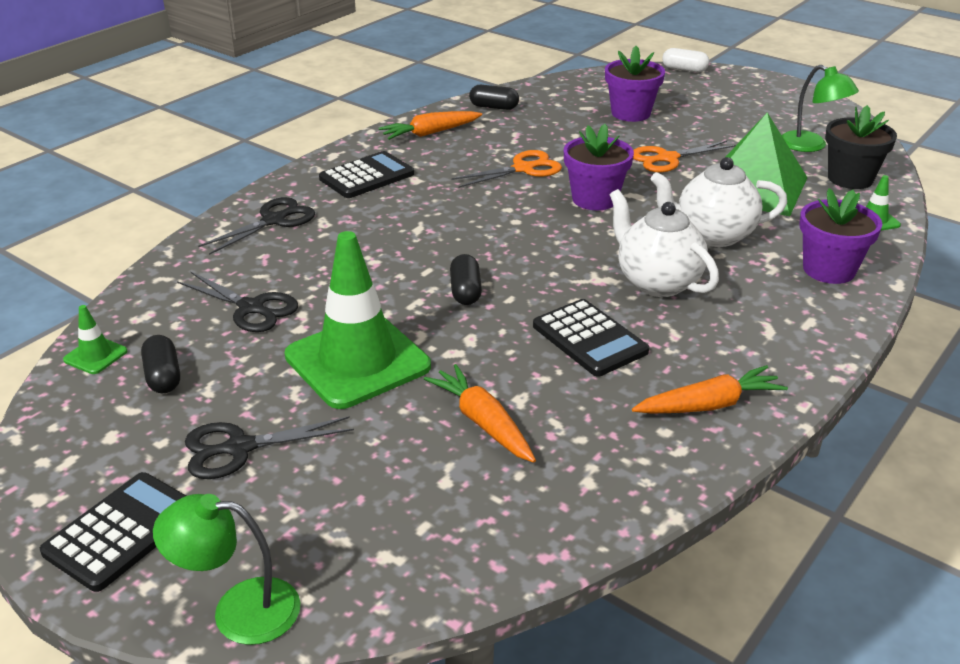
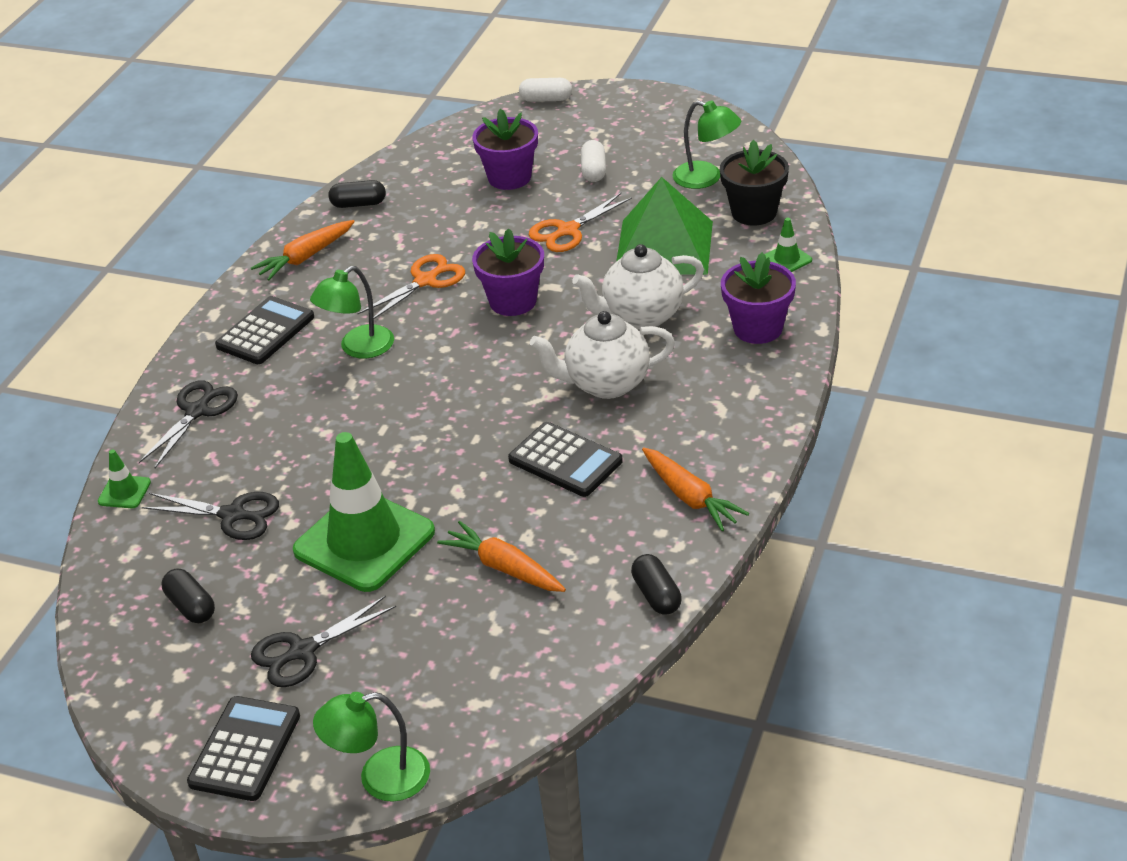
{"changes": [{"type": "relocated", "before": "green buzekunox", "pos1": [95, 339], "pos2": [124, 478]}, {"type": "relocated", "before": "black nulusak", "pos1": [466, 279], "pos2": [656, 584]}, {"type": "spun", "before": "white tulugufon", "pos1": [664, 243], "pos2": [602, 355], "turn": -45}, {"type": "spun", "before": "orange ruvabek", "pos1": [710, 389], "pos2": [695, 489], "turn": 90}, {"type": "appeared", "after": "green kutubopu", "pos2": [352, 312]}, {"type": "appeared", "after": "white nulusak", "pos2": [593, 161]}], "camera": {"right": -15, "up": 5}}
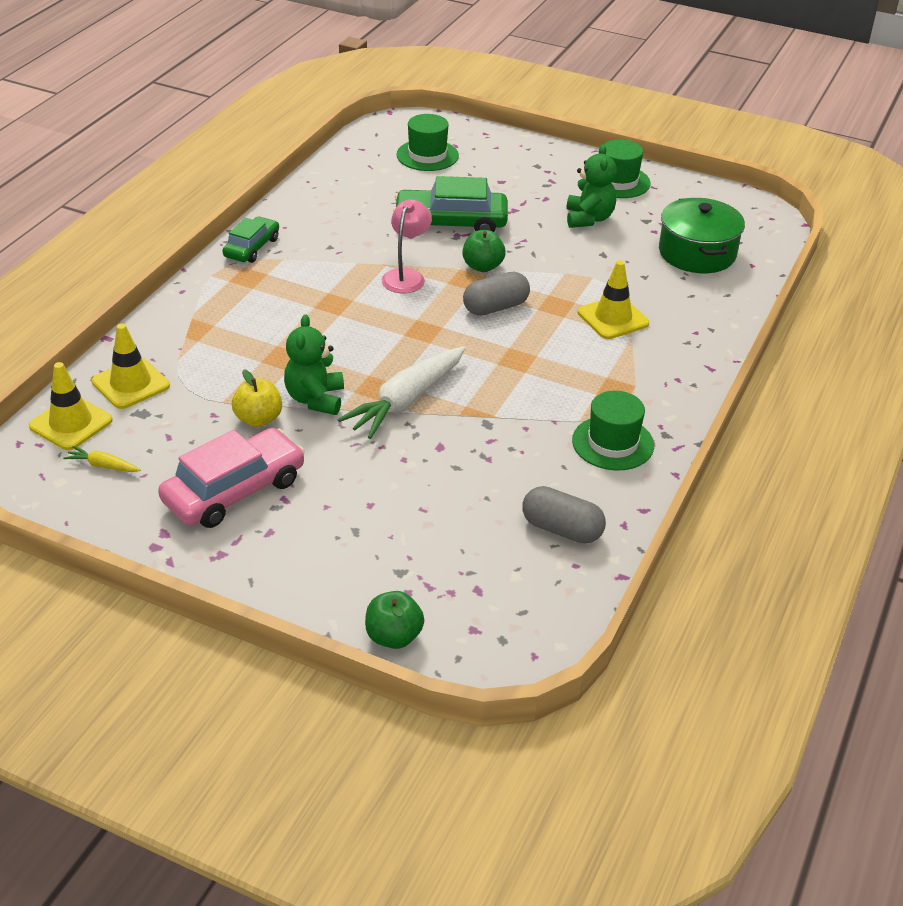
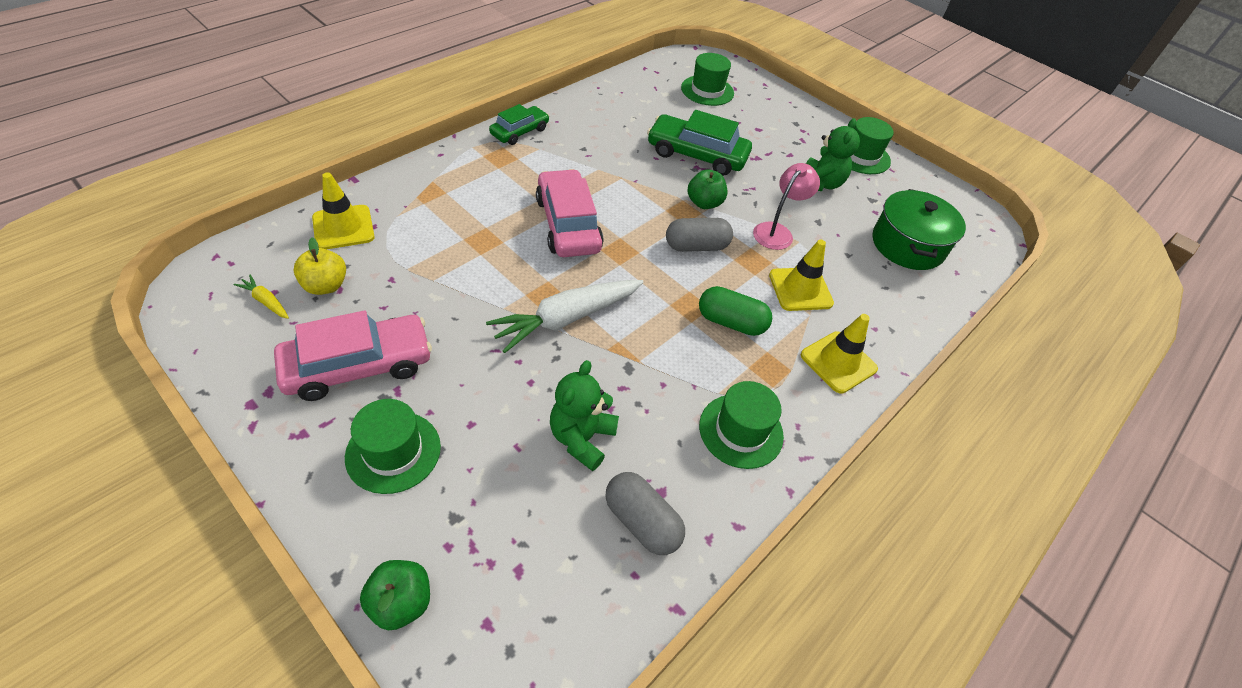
{"changes": [{"type": "relocated", "before": "yellow buzekunox", "pos1": [71, 406], "pos2": [839, 354]}, {"type": "relocated", "before": "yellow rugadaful", "pos1": [257, 398], "pos2": [320, 266]}, {"type": "relocated", "before": "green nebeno", "pos1": [314, 365], "pos2": [584, 415]}, {"type": "relocated", "before": "pink kutubopu", "pos1": [407, 246], "pos2": [786, 206]}, {"type": "appeared", "after": "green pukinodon", "pos2": [393, 446]}, {"type": "appeared", "after": "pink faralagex", "pos2": [569, 213]}, {"type": "appeared", "after": "green nulusak", "pos2": [736, 311]}], "camera": {"right": 15, "up": 10}}
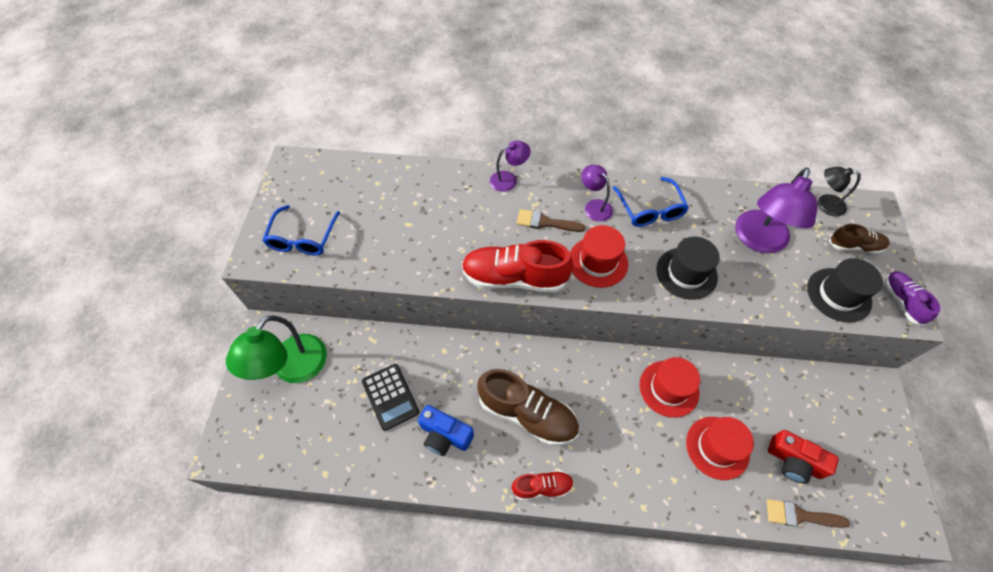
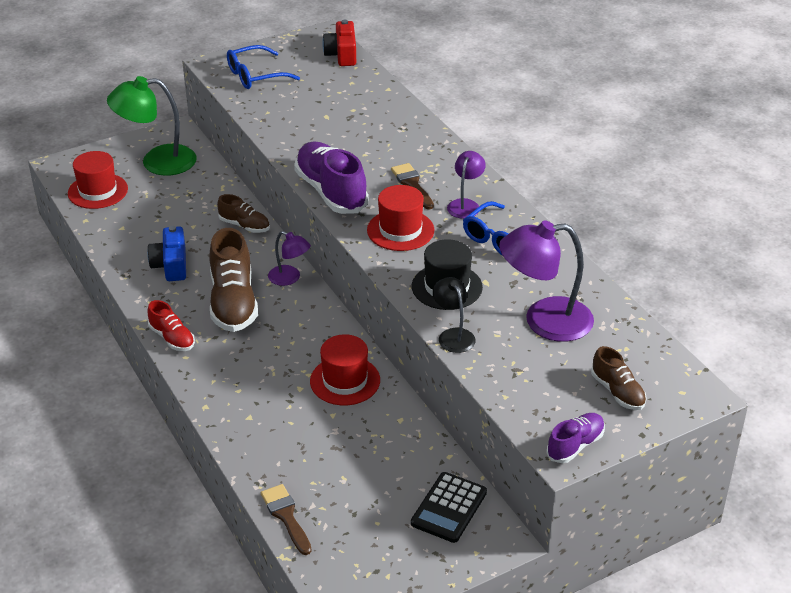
{"changes": [{"type": "relocated", "before": "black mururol", "pos1": [390, 397], "pos2": [449, 507]}, {"type": "colour", "before": "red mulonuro", "after": "purple mulonuro", "pos1": [517, 266], "pos2": [331, 178]}, {"type": "relocated", "before": "purple kutubopu", "pos1": [510, 166], "pos2": [289, 258]}, {"type": "relocated", "before": "red pukinodon", "pos1": [720, 448], "pos2": [98, 180]}, {"type": "relocated", "before": "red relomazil", "pos1": [803, 457], "pos2": [339, 43]}, {"type": "missing", "before": "black pukinodon", "pos1": [845, 290]}, {"type": "relocated", "before": "black kutubopu", "pos1": [839, 191], "pos2": [454, 315]}, {"type": "appeared", "after": "brown mulonuro", "pos2": [243, 213]}], "camera": {"right": 55, "up": -20}}
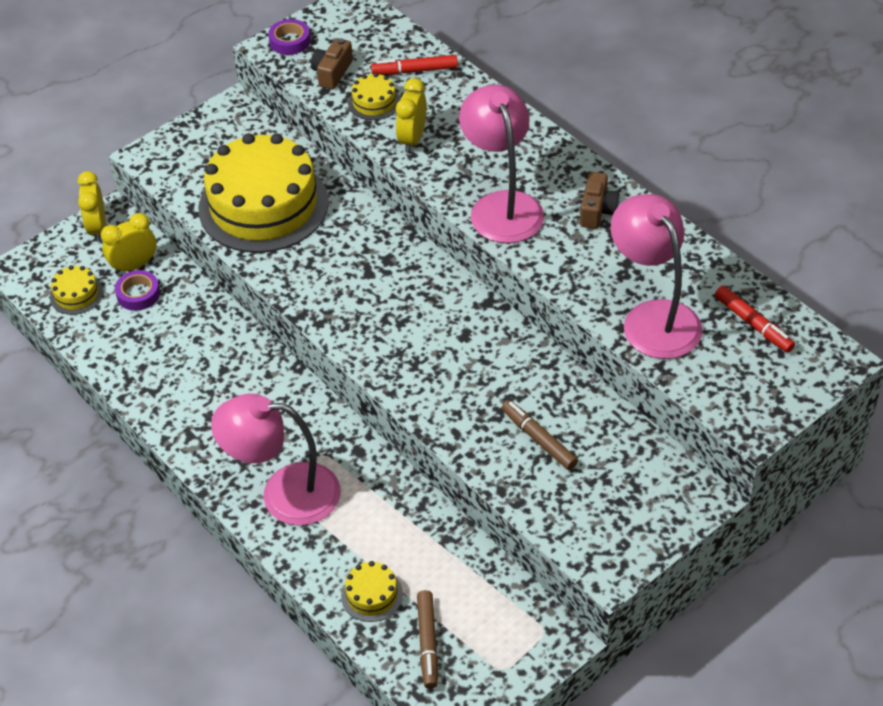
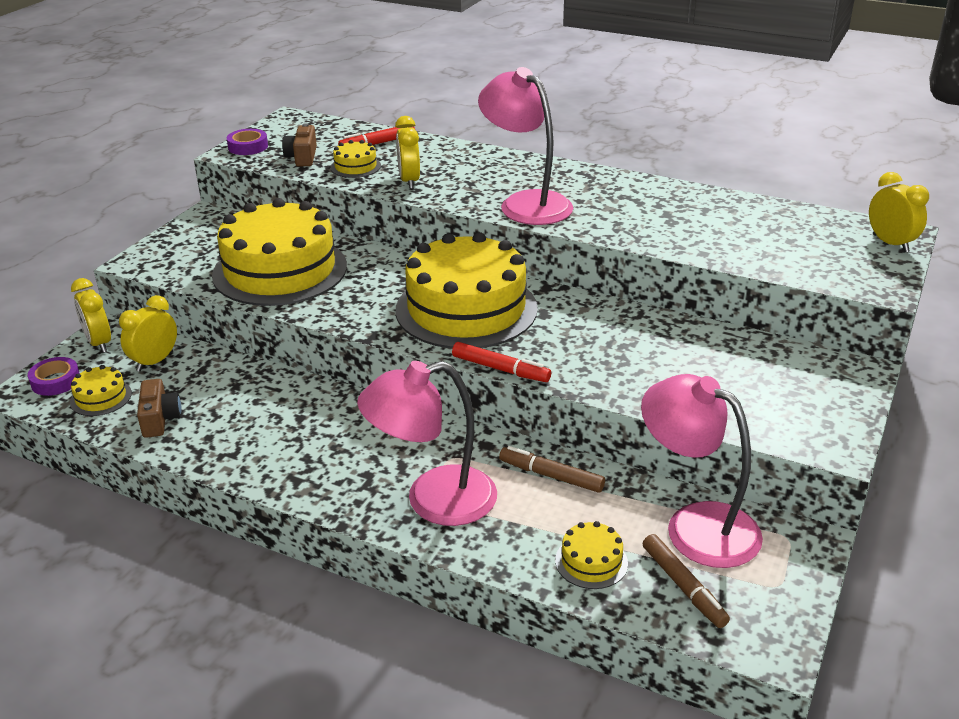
{"changes": [{"type": "relocated", "before": "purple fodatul", "pos1": [137, 290], "pos2": [54, 376]}, {"type": "relocated", "before": "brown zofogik", "pos1": [540, 435], "pos2": [552, 469]}, {"type": "relocated", "before": "brown relomazil", "pos1": [600, 200], "pos2": [159, 408]}, {"type": "relocated", "before": "pink kutubopu", "pos1": [656, 276], "pos2": [702, 471]}, {"type": "relocated", "before": "red zofogik", "pos1": [755, 319], "pos2": [501, 362]}, {"type": "appeared", "after": "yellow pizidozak", "pos2": [467, 290]}, {"type": "appeared", "after": "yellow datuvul", "pos2": [899, 212]}], "camera": {"right": -25, "up": -15}}
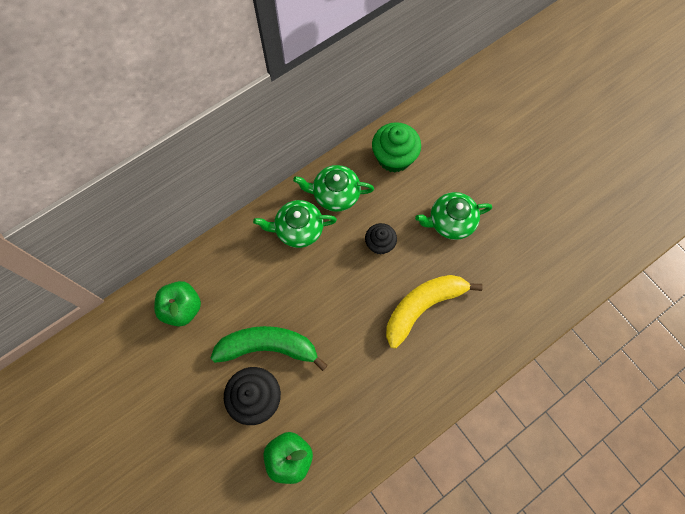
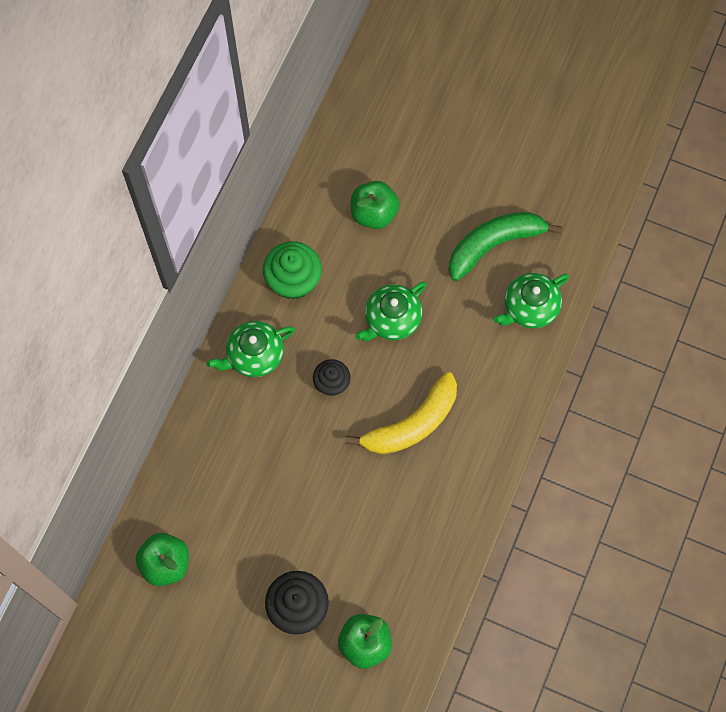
{"changes": [{"type": "relocated", "before": "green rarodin", "pos1": [269, 348], "pos2": [505, 246]}, {"type": "relocated", "before": "green tulugufon", "pos1": [295, 224], "pos2": [531, 300]}, {"type": "spun", "before": "yellow rarodin", "pos1": [434, 311], "pos2": [401, 413], "turn": -150}, {"type": "appeared", "after": "green rugadaful", "pos2": [375, 205]}], "camera": {"right": -30, "up": 0}}
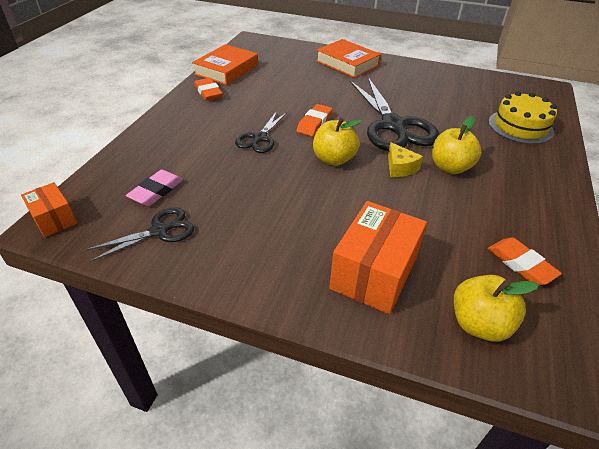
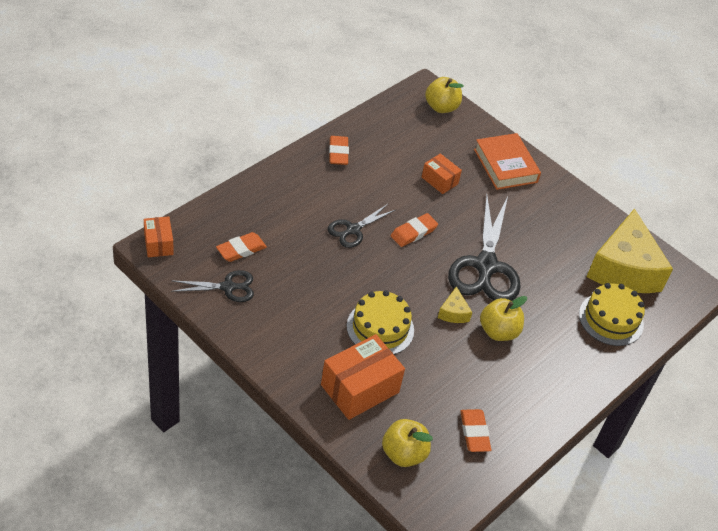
{"changes": [{"type": "colour", "before": "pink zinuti", "after": "orange zinuti", "pos1": [154, 188], "pos2": [241, 247]}, {"type": "missing", "before": "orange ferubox", "pos1": [225, 64]}, {"type": "relocated", "before": "yellow rugadaful", "pos1": [337, 142], "pos2": [444, 95]}, {"type": "appeared", "after": "yellow pizidozak", "pos2": [380, 322]}, {"type": "appeared", "after": "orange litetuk", "pos2": [442, 173]}, {"type": "appeared", "after": "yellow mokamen", "pos2": [630, 250]}], "camera": {"right": 20, "up": 5}}
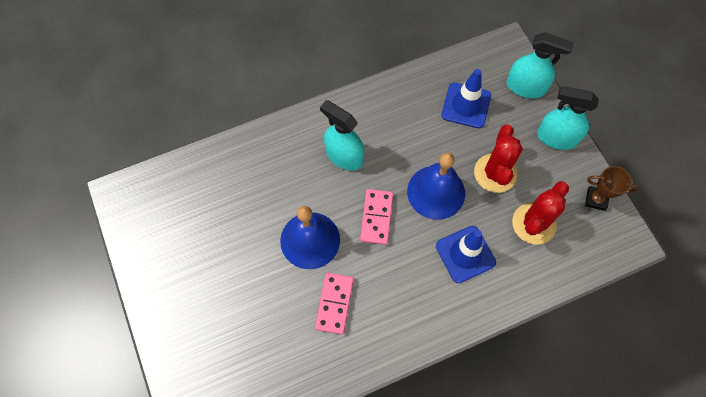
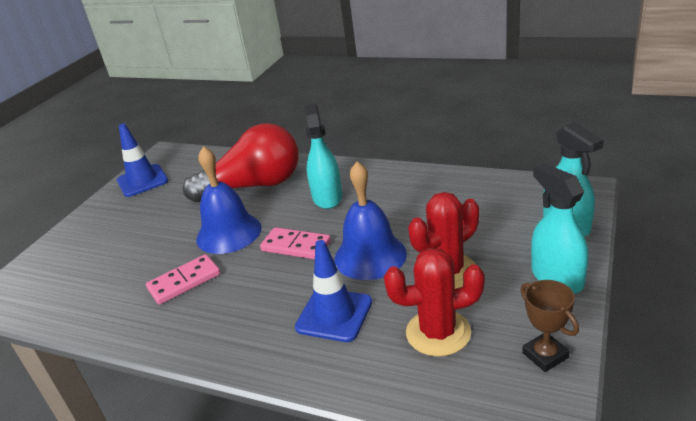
{"changes": [{"type": "spun", "before": "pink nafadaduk", "pos1": [376, 217], "pos2": [295, 243], "turn": 60}, {"type": "relocated", "before": "blue buzekunox", "pos1": [466, 98], "pos2": [142, 160]}, {"type": "appeared", "after": "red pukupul", "pos2": [241, 162]}], "camera": {"right": 50, "up": -35}}
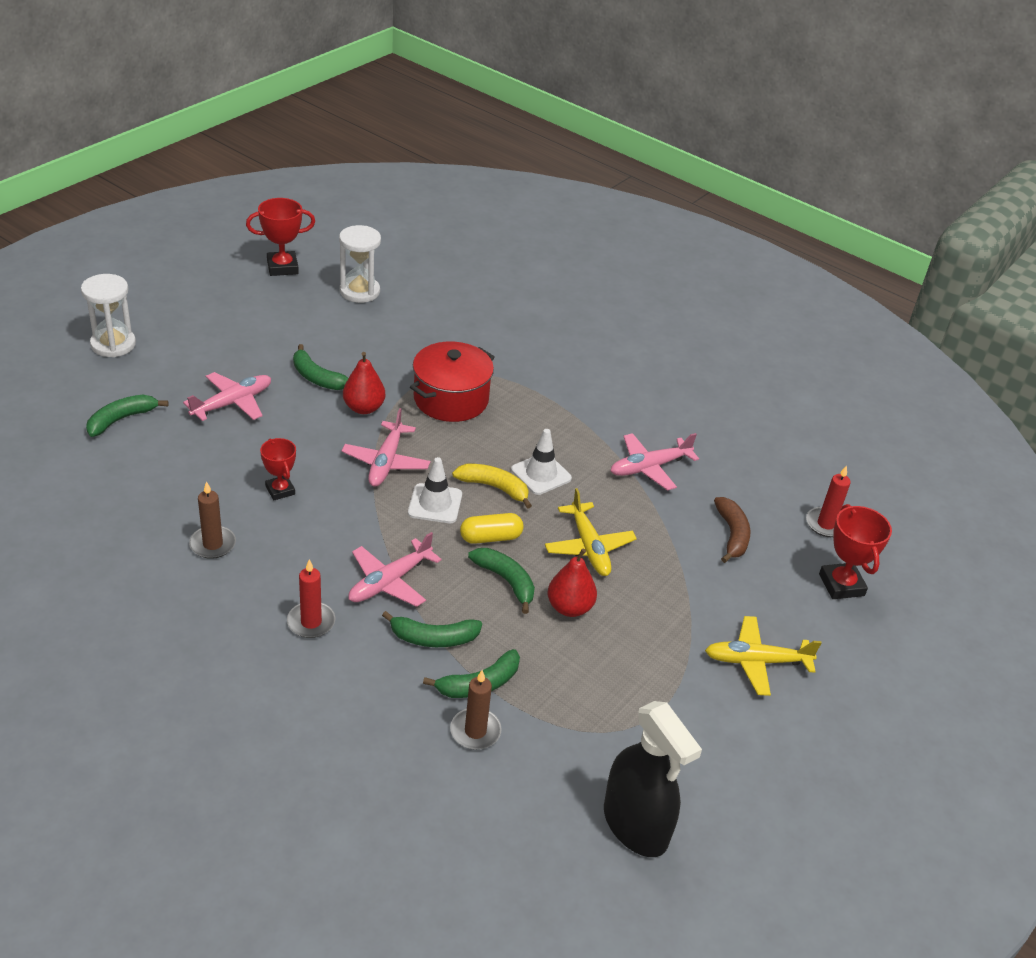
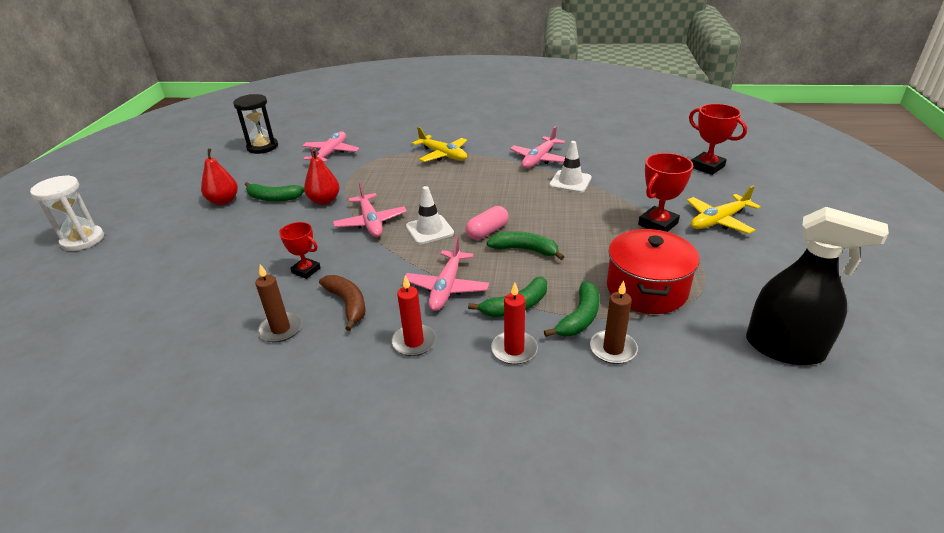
{"changes": [{"type": "missing", "before": "green rarodin", "pos1": [127, 416]}, {"type": "relocated", "before": "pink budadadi", "pos1": [227, 396], "pos2": [331, 146]}, {"type": "relocated", "before": "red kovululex", "pos1": [280, 237], "pos2": [665, 192]}, {"type": "colour", "before": "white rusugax", "after": "black rusugax", "pos1": [360, 264], "pos2": [255, 124]}, {"type": "relocated", "before": "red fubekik", "pos1": [452, 382], "pos2": [653, 271]}, {"type": "missing", "before": "yellow rarodin", "pos1": [492, 486]}, {"type": "colour", "before": "yellow nulusak", "after": "pink nulusak", "pos1": [492, 528], "pos2": [487, 223]}, {"type": "relocated", "before": "white buzekunox", "pos1": [541, 462], "pos2": [570, 167]}, {"type": "relocated", "before": "yellow budadadi", "pos1": [591, 532], "pos2": [439, 144]}, {"type": "relocated", "before": "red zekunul", "pos1": [572, 583], "pos2": [219, 176]}, {"type": "relocated", "before": "brown rarodin", "pos1": [732, 530], "pos2": [342, 303]}, {"type": "relocated", "before": "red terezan", "pos1": [828, 501], "pos2": [514, 323]}], "camera": {"right": -25, "up": -5}}
